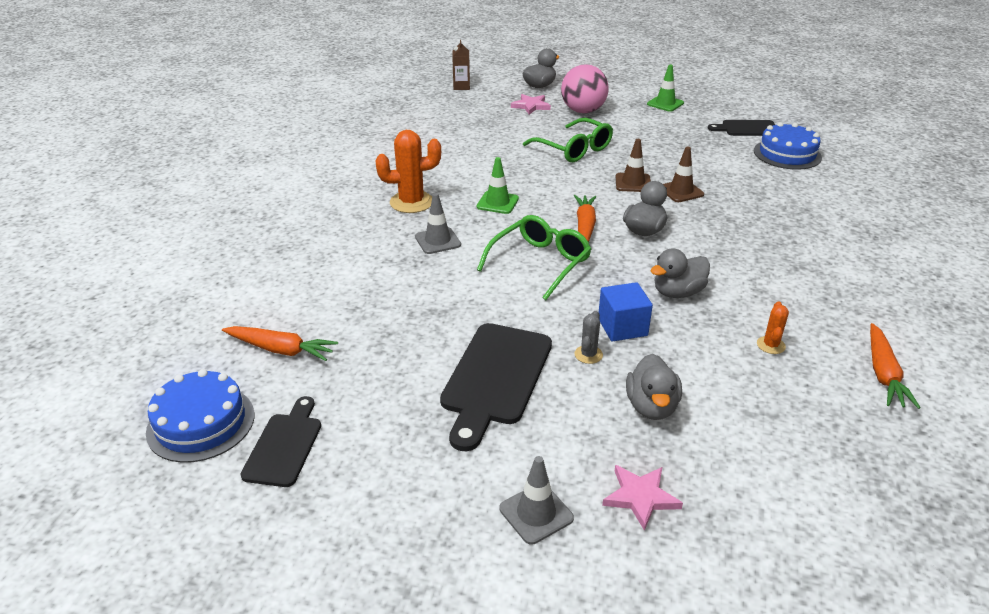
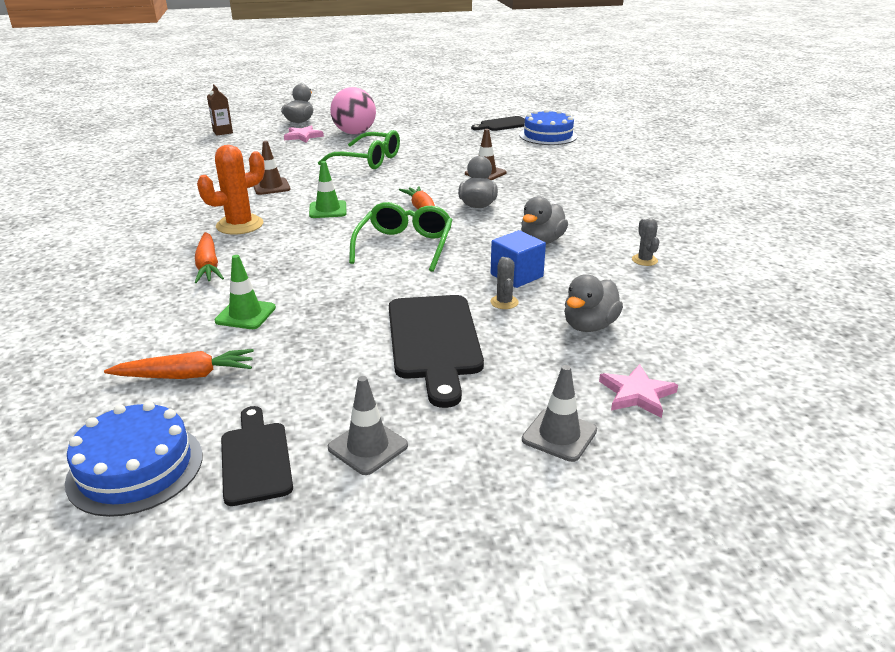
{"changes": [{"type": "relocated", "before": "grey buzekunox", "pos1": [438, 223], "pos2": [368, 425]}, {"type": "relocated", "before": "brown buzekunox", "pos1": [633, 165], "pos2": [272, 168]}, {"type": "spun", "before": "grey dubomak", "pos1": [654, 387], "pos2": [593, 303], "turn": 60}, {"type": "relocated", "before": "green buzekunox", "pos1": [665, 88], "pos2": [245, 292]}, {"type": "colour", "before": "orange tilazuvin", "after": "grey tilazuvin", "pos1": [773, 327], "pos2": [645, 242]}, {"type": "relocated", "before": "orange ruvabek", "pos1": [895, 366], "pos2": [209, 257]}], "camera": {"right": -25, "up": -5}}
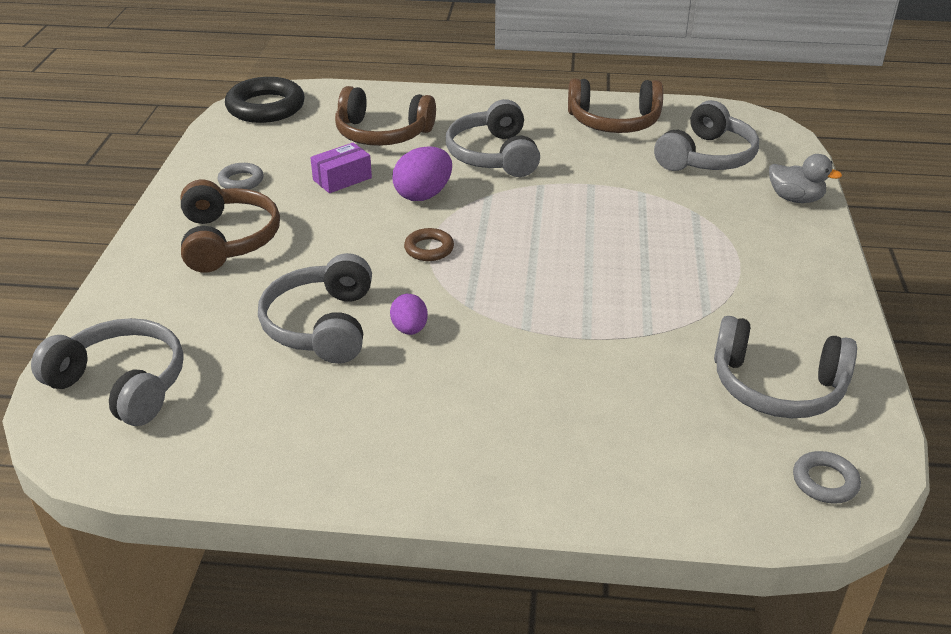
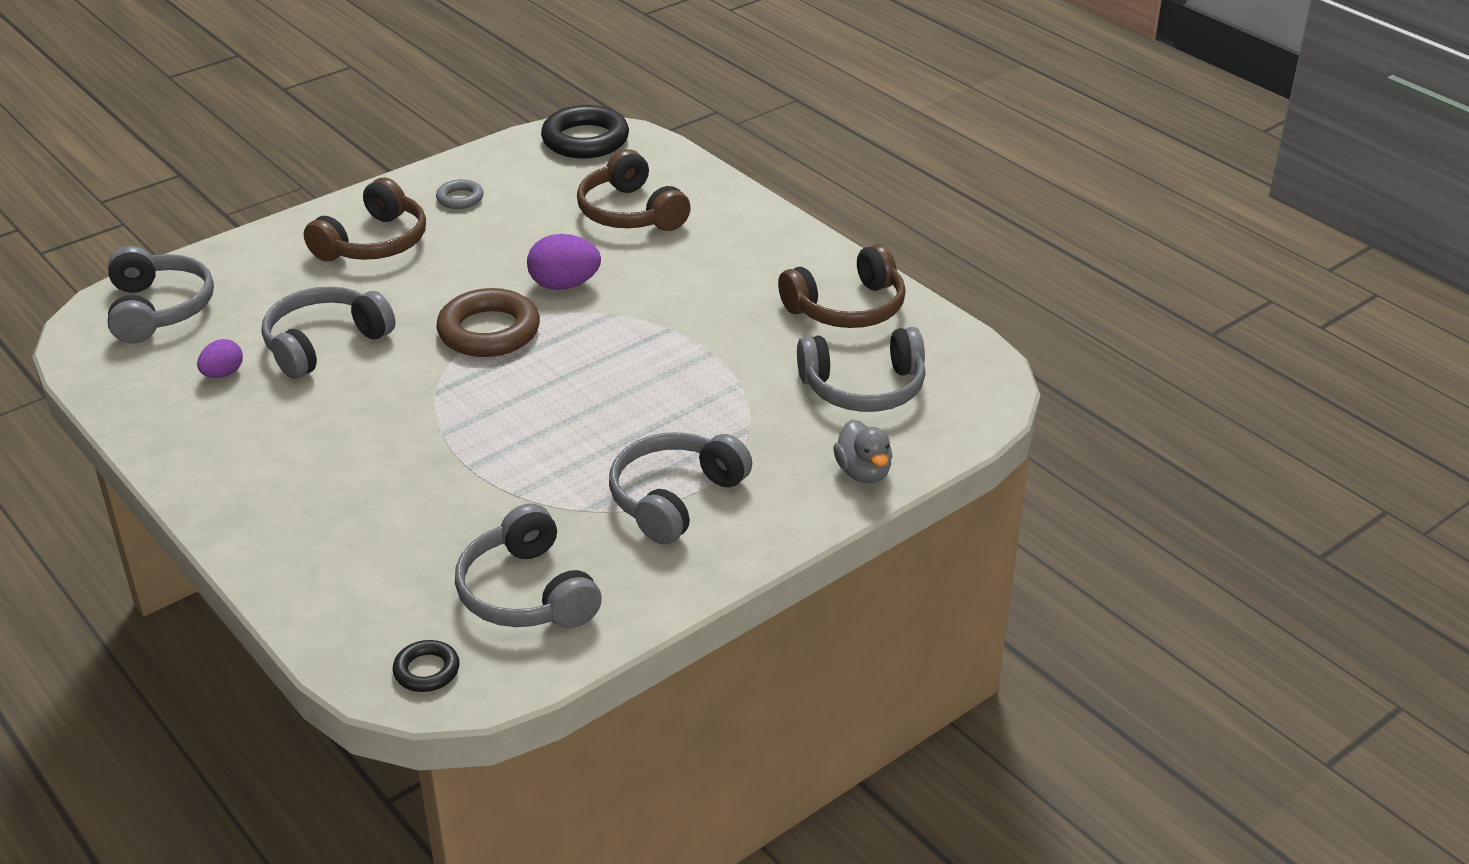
{"changes": [{"type": "missing", "before": "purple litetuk", "pos1": [341, 168]}, {"type": "relocated", "before": "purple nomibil", "pos1": [409, 314], "pos2": [220, 358]}, {"type": "size", "before": "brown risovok", "pos1": [429, 244], "pos2": [488, 322], "scale": 1.95}, {"type": "relocated", "before": "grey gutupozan", "pos1": [493, 138], "pos2": [680, 488]}, {"type": "spun", "before": "brown gutupozan", "pos1": [615, 105], "pos2": [842, 286], "turn": -75}, {"type": "colour", "before": "grey risovok", "after": "black risovok", "pos1": [827, 477], "pos2": [426, 666]}], "camera": {"right": 45, "up": 0}}
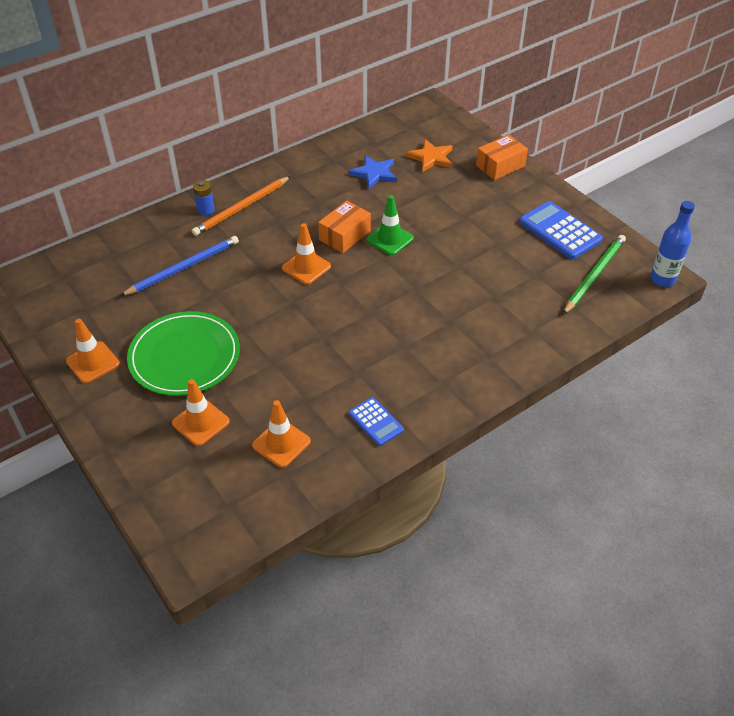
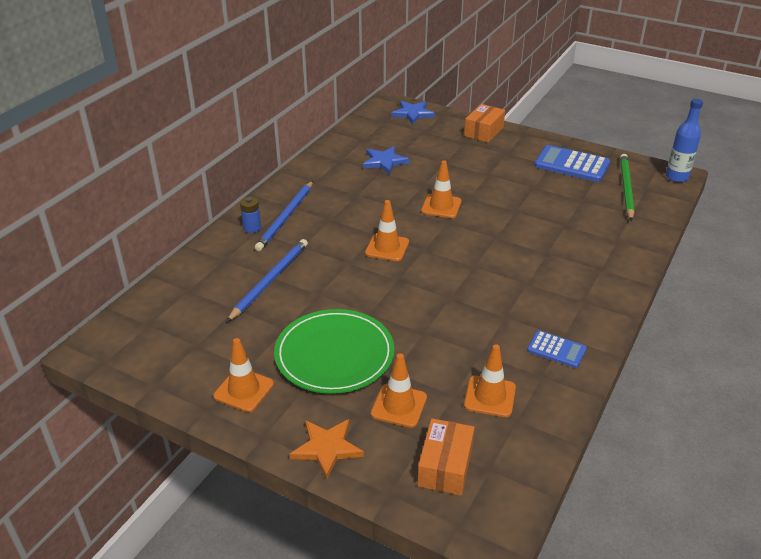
{"changes": [{"type": "colour", "before": "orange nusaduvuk", "after": "blue nusaduvuk", "pos1": [241, 206], "pos2": [284, 216]}, {"type": "relocated", "before": "orange litetuk", "pos1": [344, 227], "pos2": [446, 457]}, {"type": "colour", "before": "green buzekunox", "after": "orange buzekunox", "pos1": [390, 225], "pos2": [441, 189]}, {"type": "relocated", "before": "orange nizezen", "pos1": [429, 155], "pos2": [327, 449]}, {"type": "appeared", "after": "blue nizezen", "pos2": [413, 112]}], "camera": {"right": -25, "up": -10}}
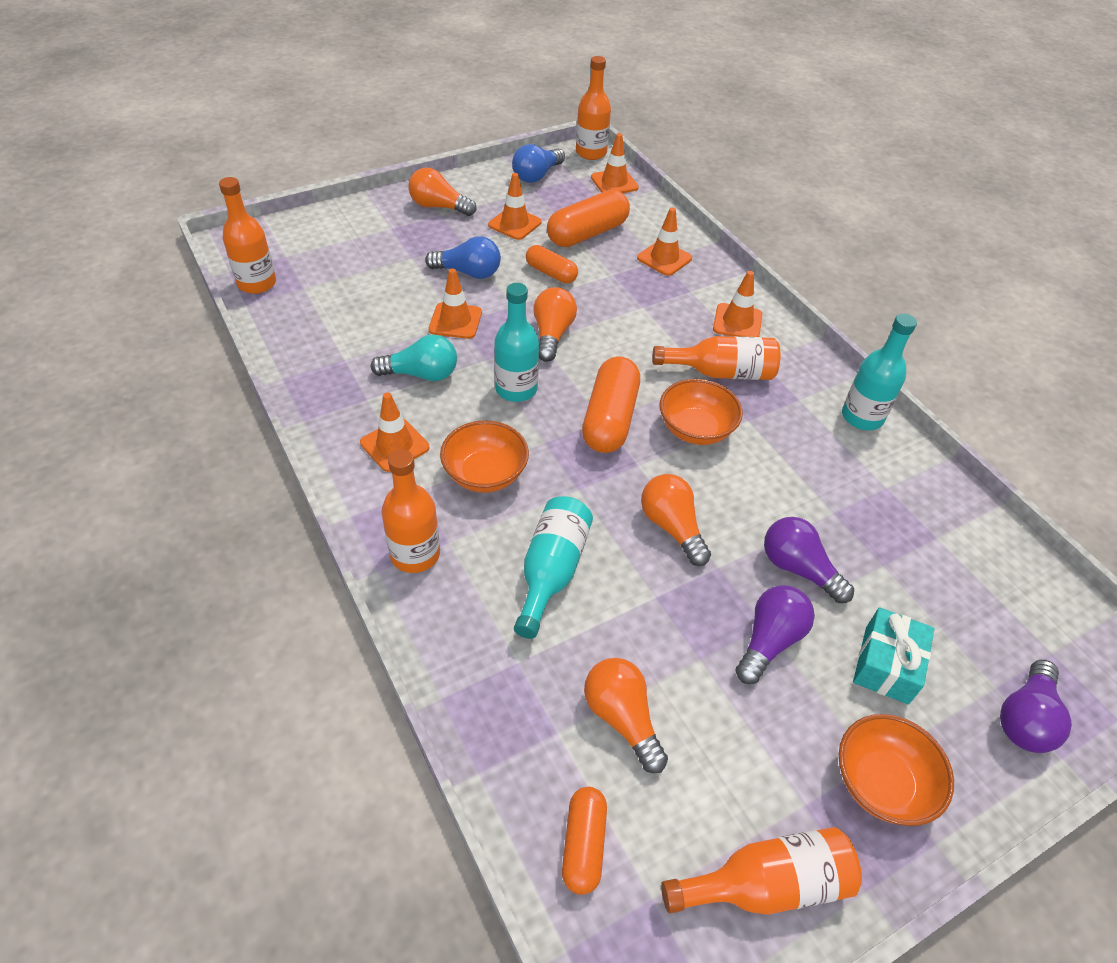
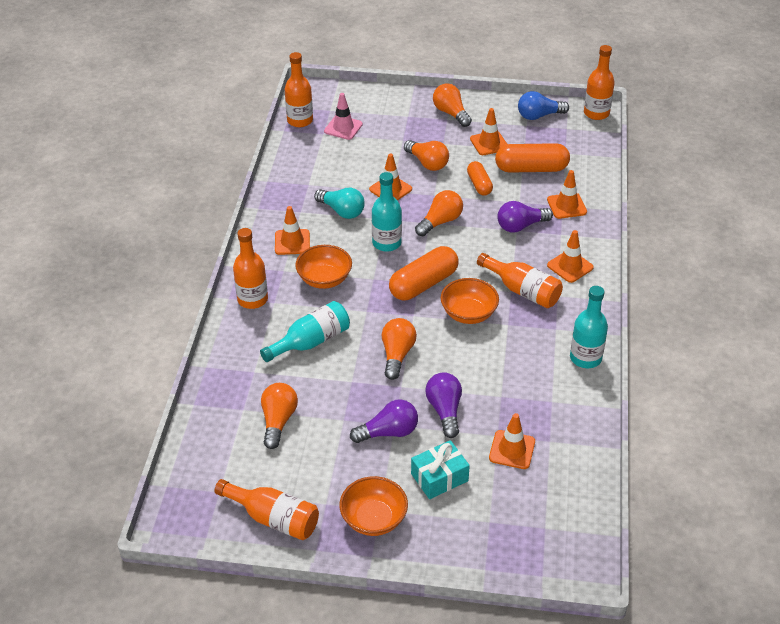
{"changes": [{"type": "colour", "before": "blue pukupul", "after": "orange pukupul", "pos1": [463, 257], "pos2": [426, 155]}, {"type": "missing", "before": "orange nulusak", "pos1": [584, 841]}, {"type": "relocated", "before": "orange buzekunox", "pos1": [615, 163], "pos2": [512, 441]}, {"type": "relocated", "before": "purple pukupul", "pos1": [1036, 706], "pos2": [525, 217]}, {"type": "appeared", "after": "pink buzekunox", "pos2": [343, 116]}], "camera": {"right": 40, "up": -5}}
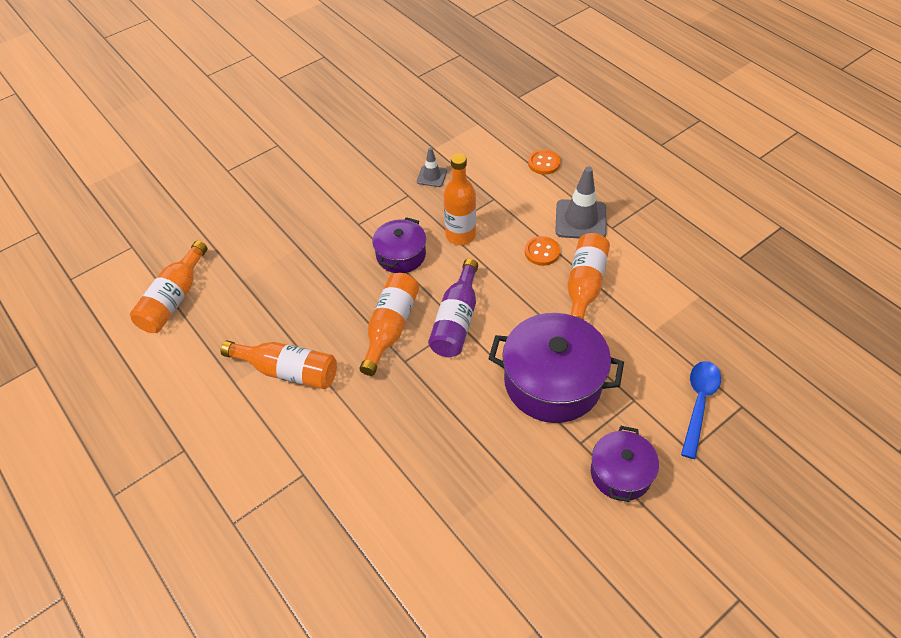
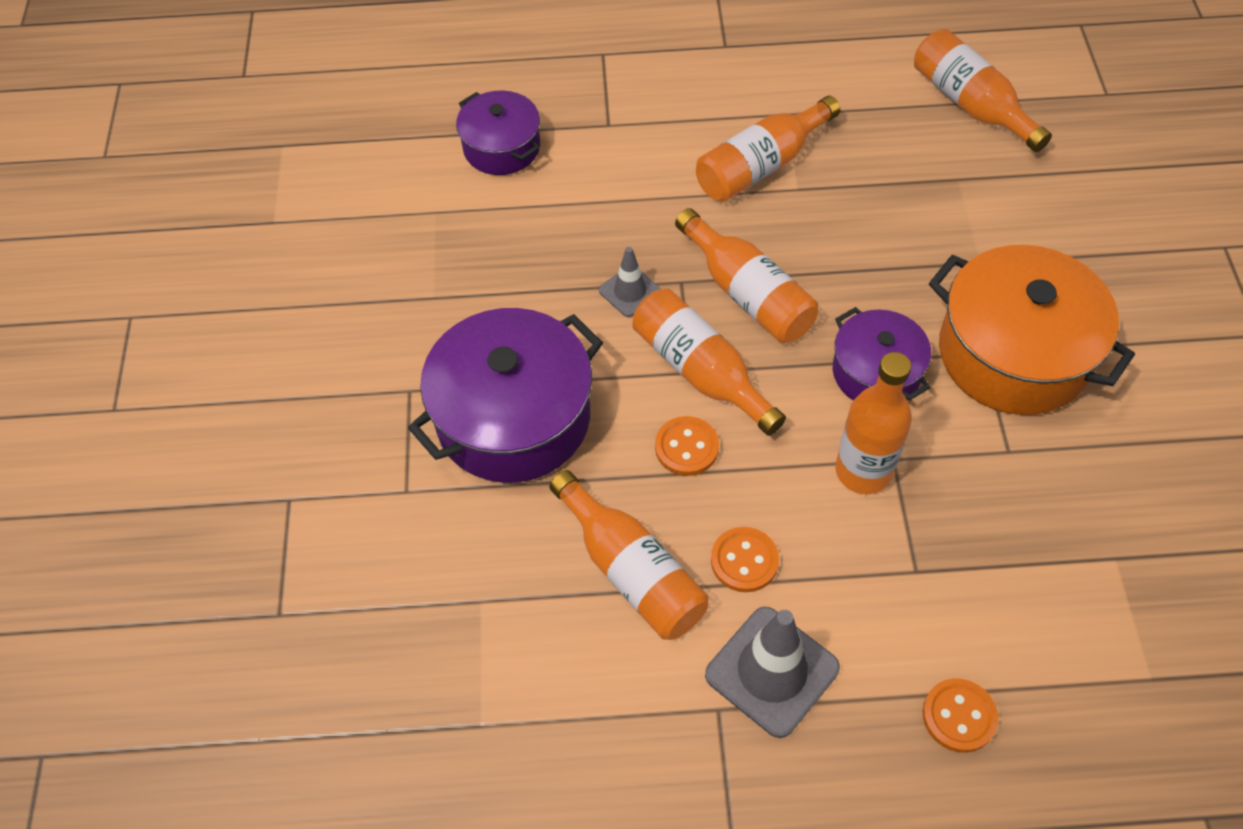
{"changes": [{"type": "relocated", "before": "grey buzekunox", "pos1": [432, 167], "pos2": [630, 282]}, {"type": "colour", "before": "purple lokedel", "after": "orange lokedel", "pos1": [453, 308], "pos2": [709, 362]}, {"type": "relocated", "before": "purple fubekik", "pos1": [625, 464], "pos2": [498, 133]}, {"type": "missing", "before": "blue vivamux", "pos1": [701, 410]}, {"type": "appeared", "after": "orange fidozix", "pos2": [687, 446]}, {"type": "appeared", "after": "orange fubekik", "pos2": [1032, 330]}], "camera": {"right": 125, "up": 5}}
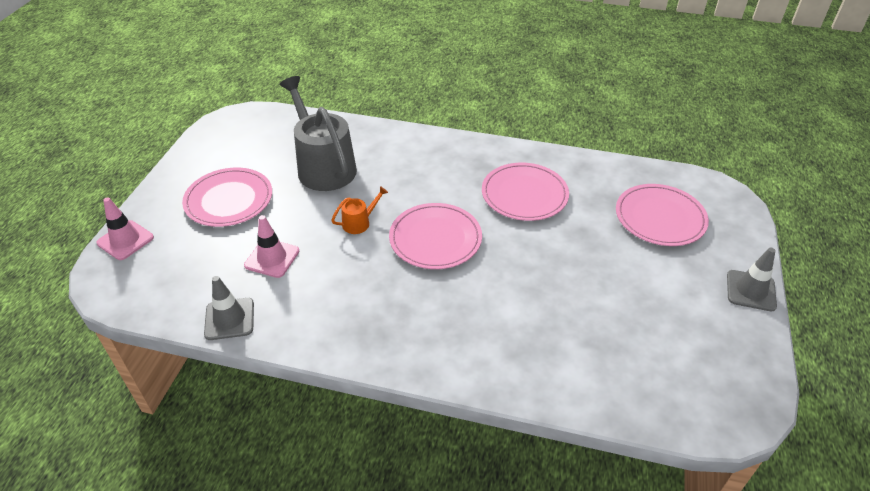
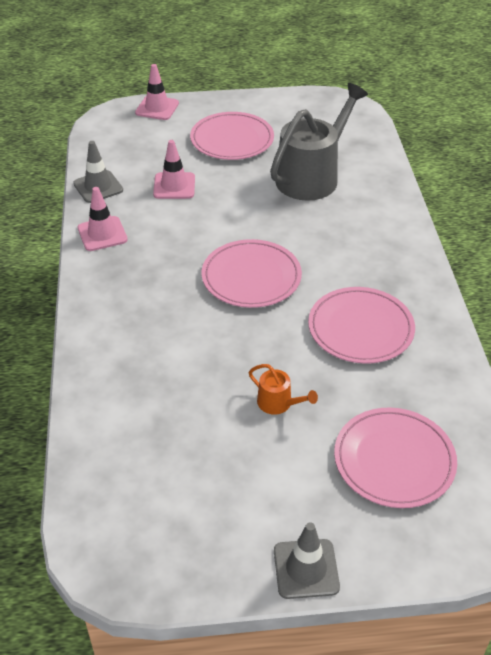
{"changes": [{"type": "relocated", "before": "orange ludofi", "pos1": [359, 210], "pos2": [283, 389]}, {"type": "appeared", "after": "pink buzekunox", "pos2": [103, 219]}], "camera": {"right": 70, "up": 0}}
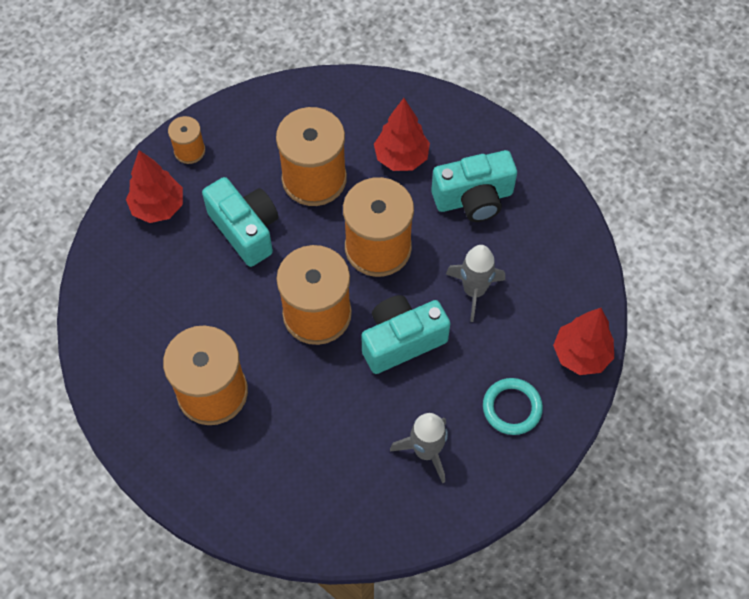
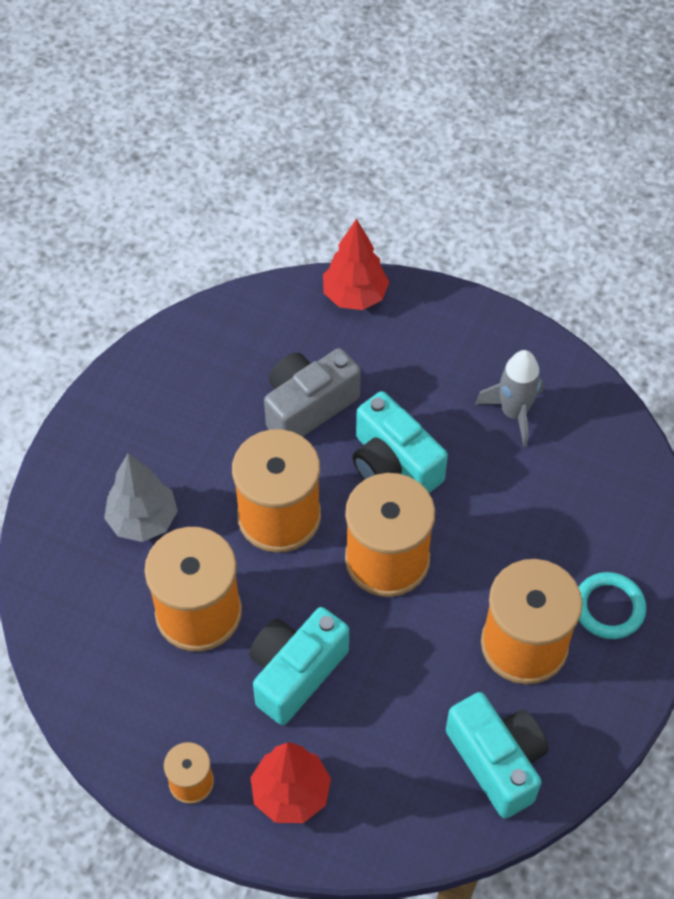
{"changes": [{"type": "colour", "before": "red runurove", "after": "grey runurove", "pos1": [402, 134], "pos2": [141, 497]}, {"type": "relocated", "before": "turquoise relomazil", "pos1": [474, 186], "pos2": [497, 755]}, {"type": "exchanged", "before": "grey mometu", "after": "grey relomazil", "pos1": [475, 283], "pos2": [312, 392]}, {"type": "relocated", "before": "turquoise risovok", "pos1": [513, 406], "pos2": [612, 605]}], "camera": {"right": -105, "up": -5}}
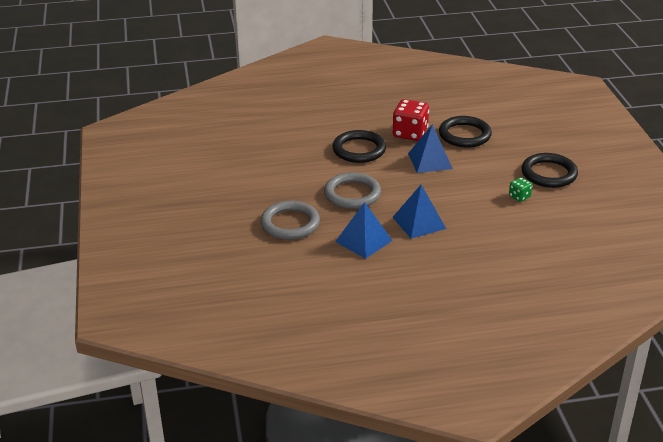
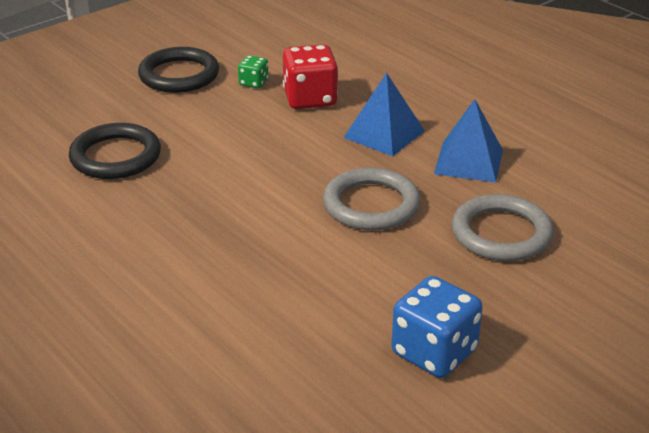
{"changes": [{"type": "missing", "before": "black risovok", "pos1": [359, 146]}, {"type": "relocated", "before": "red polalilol", "pos1": [410, 120], "pos2": [310, 76]}, {"type": "missing", "before": "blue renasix", "pos1": [430, 148]}, {"type": "appeared", "after": "blue polalilol", "pos2": [437, 327]}], "camera": {"right": -120, "up": 0}}
